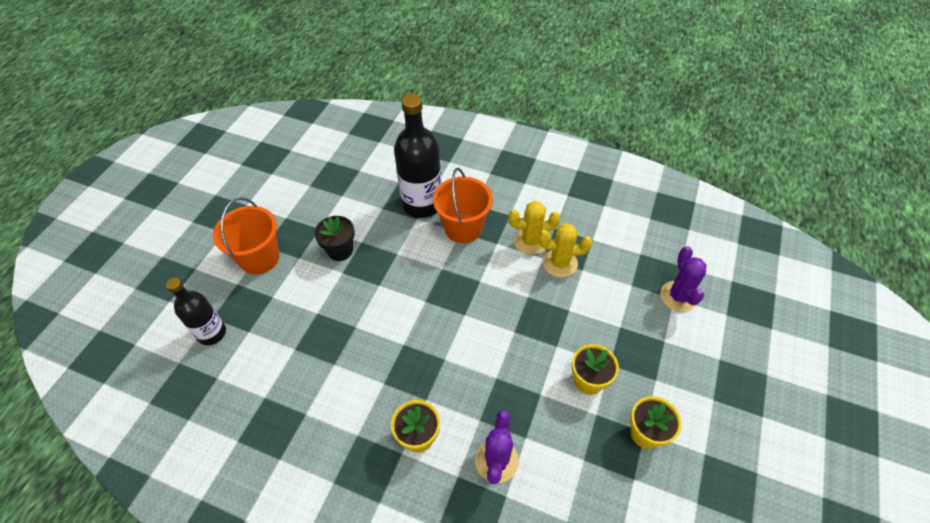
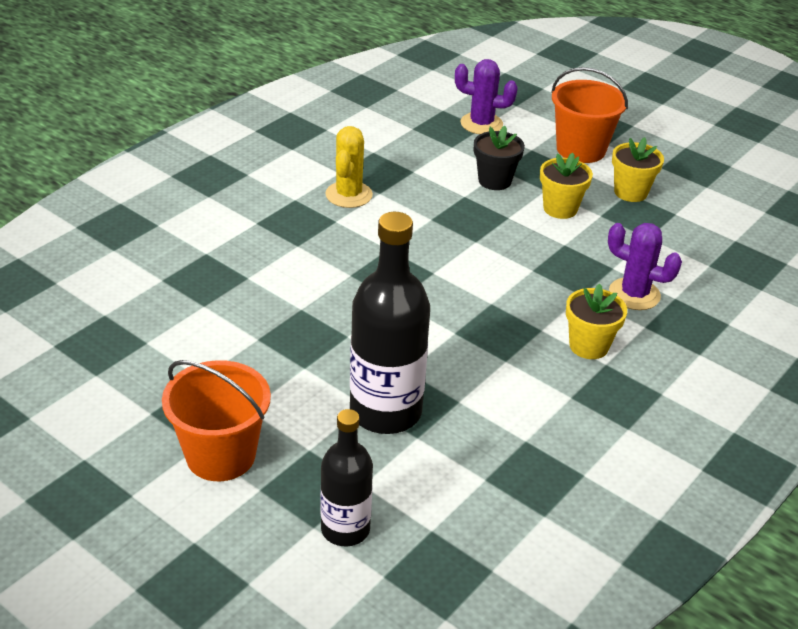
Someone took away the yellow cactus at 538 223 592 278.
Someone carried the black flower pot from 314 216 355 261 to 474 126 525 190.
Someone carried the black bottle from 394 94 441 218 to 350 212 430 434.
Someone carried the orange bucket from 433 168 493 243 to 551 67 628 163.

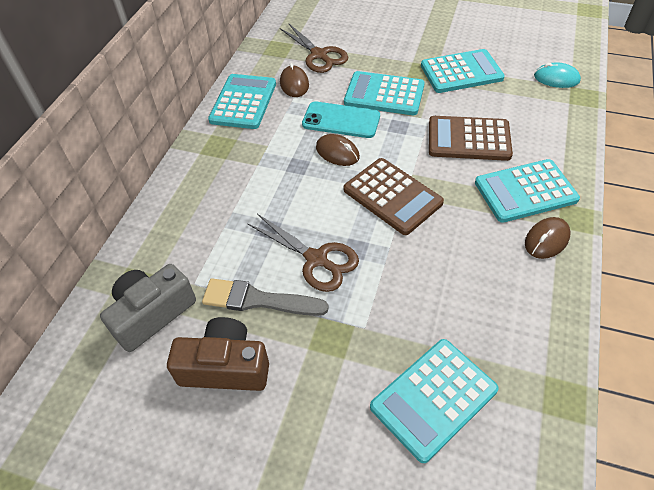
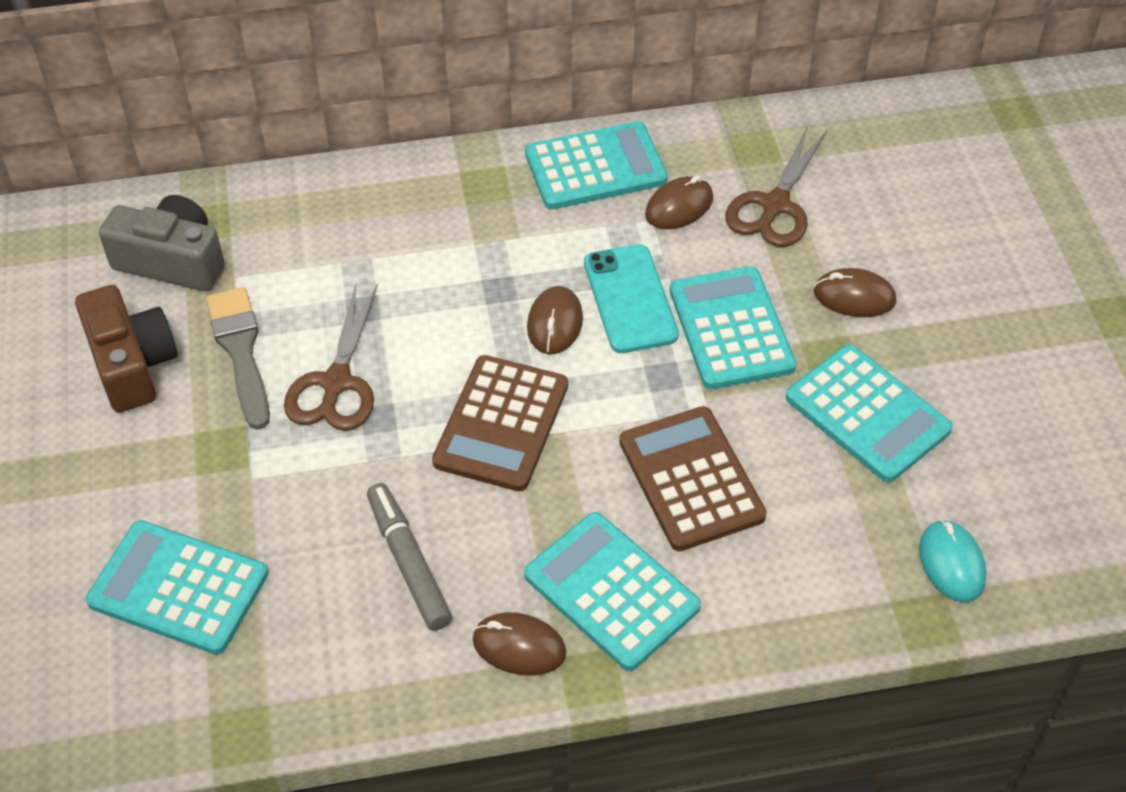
Someone put down the grey marker at 367 483 452 630.
Someone put down the brown mouse at 814 268 897 317.

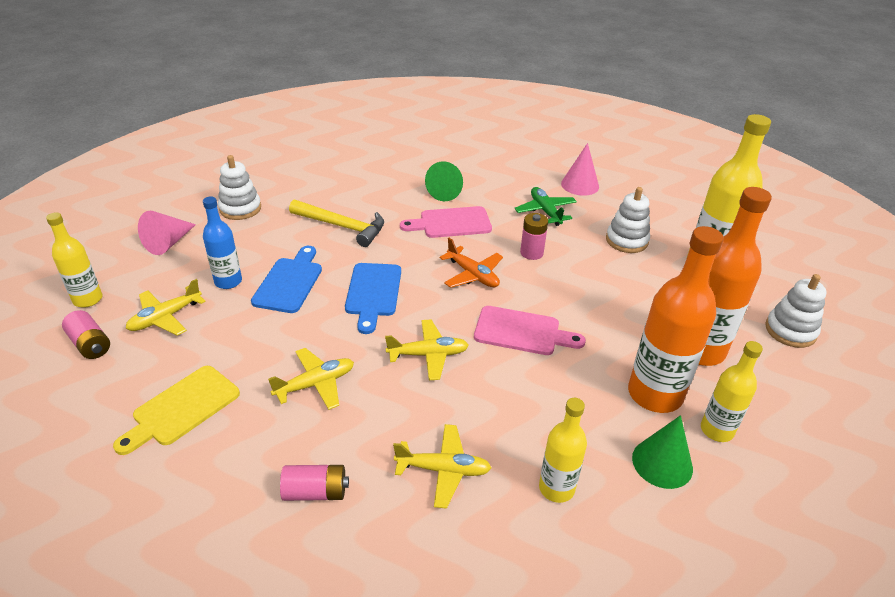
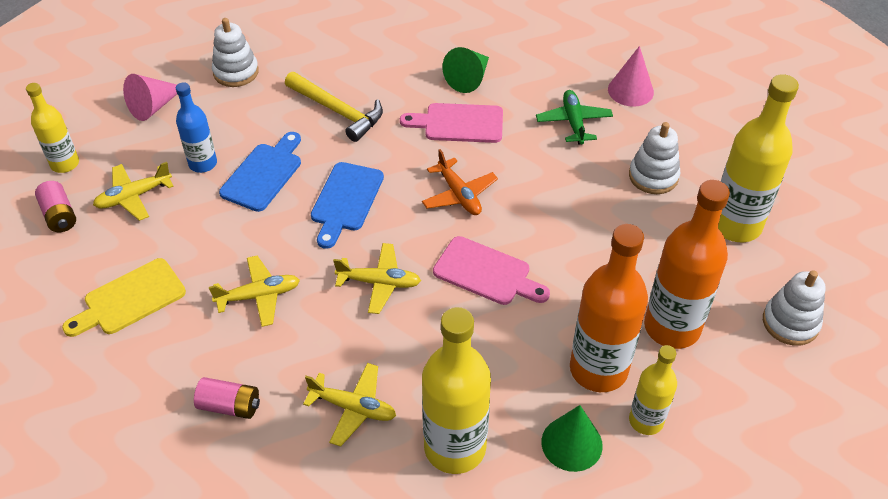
Someone took away the pink battery at 520 213 548 260.
Someone scaled the yellow bottle at 539 398 587 503 by 1.74.

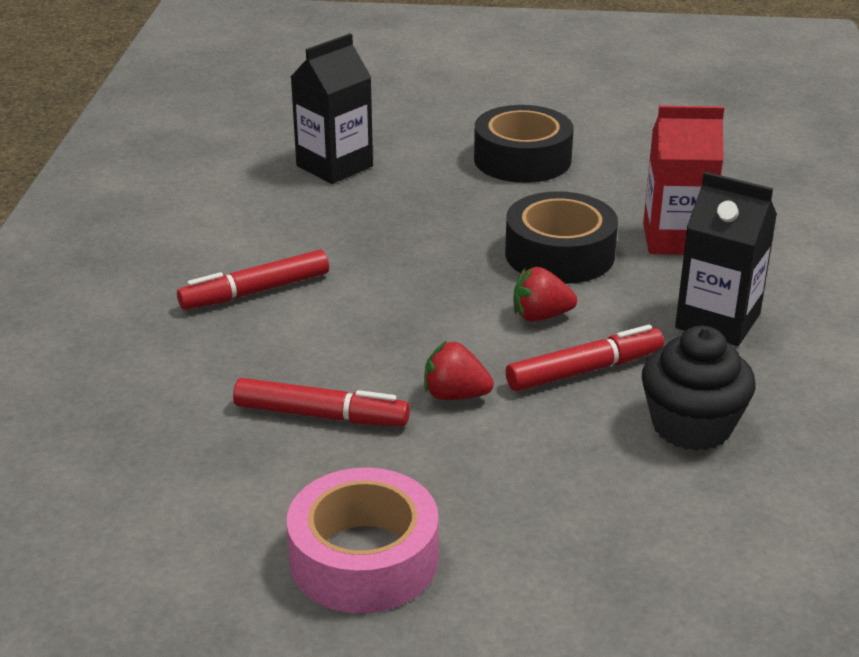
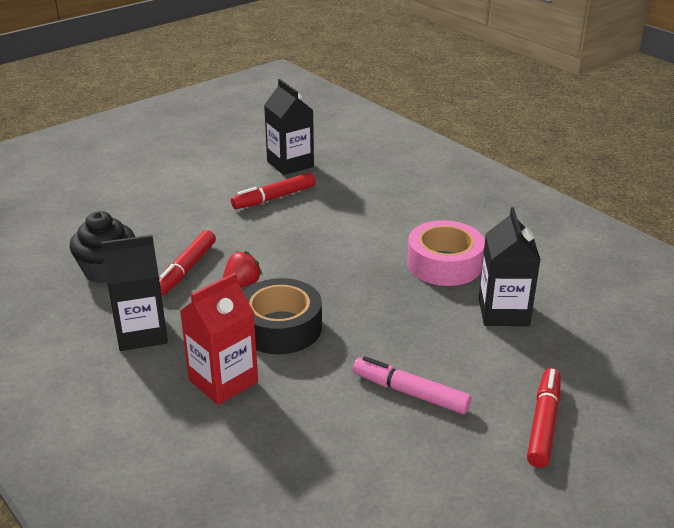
Someone took away the red strawberry at 424 341 494 400.
Someone put down the black carton at 264 79 314 175.
Someone carried the red marker from 177 250 329 310 to 527 368 561 468.
Someone carried the pink tape from 287 467 439 613 to 407 220 485 286.
Someone swapped the black tape at 474 105 574 183 for the pink marker at 353 356 471 414.

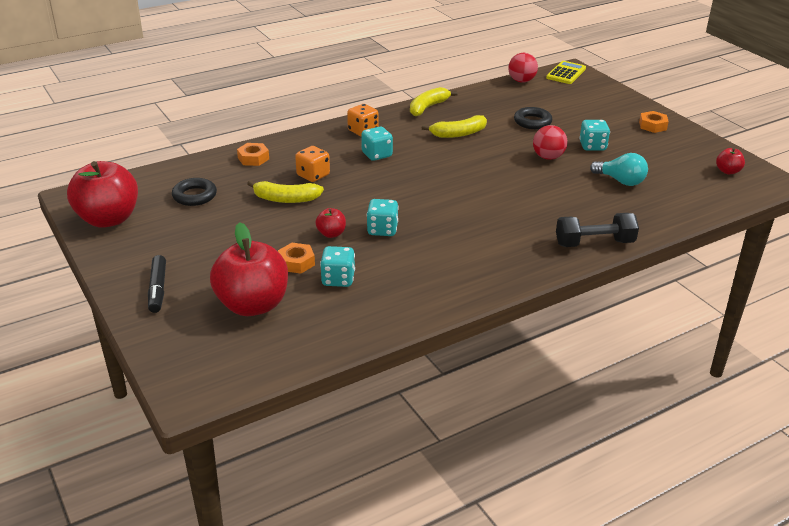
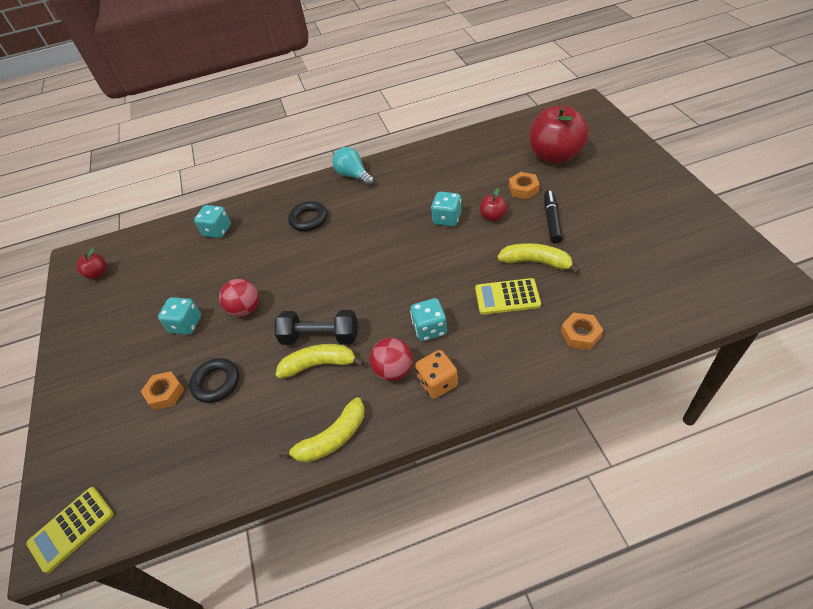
Someone took away the red apple at 67 161 138 228.
Someone carried the black marker from 148 255 166 313 to 544 190 563 243.
Someone carried the black ring from 172 178 217 206 to 288 201 327 231.
Someone carried the turquoise dice from 320 246 355 287 to 194 205 231 238.
Someone carried the red ball from 508 53 538 83 to 370 338 413 381.
Someone carried the black dumbbell from 556 213 639 247 to 274 310 357 345.
Someone carried the turquoise light bulb from 590 153 648 186 to 332 147 374 186.
Someone carried the orange nut from 639 111 669 133 to 141 371 184 410.
Someone swapped the orange dice at 295 146 330 182 for the yellow calculator at 475 278 541 315.

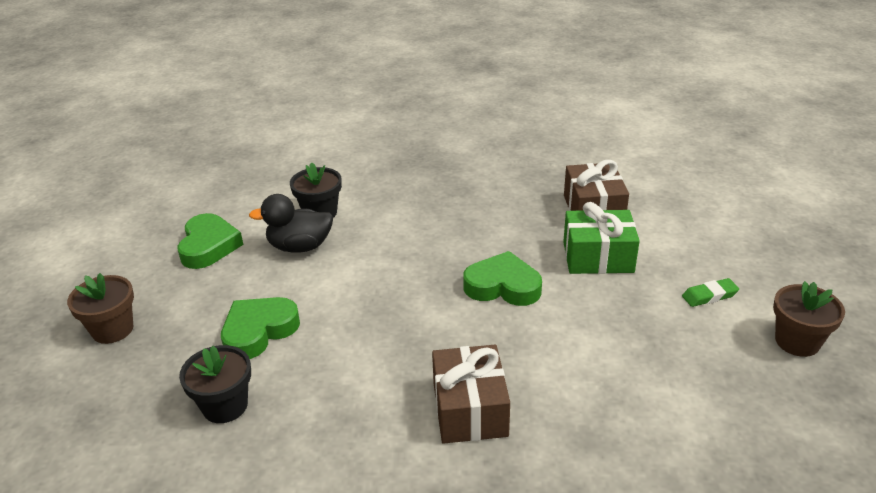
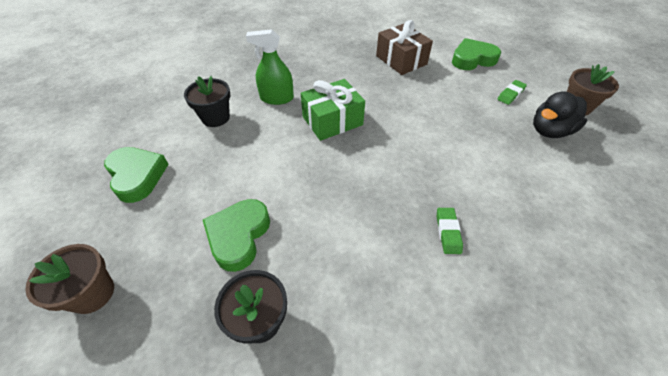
Someone put down the green spray bottle at 246 29 294 105.
Someone carried the black duck from 249 194 333 253 to 533 91 587 138.
Someone carried the green heart from 463 251 542 306 to 452 38 501 70.
Someone carried the green gift from 563 202 640 274 to 301 79 365 141.
Someone swapped the brown gift at 432 345 510 444 for the green eraser at 437 208 463 254.

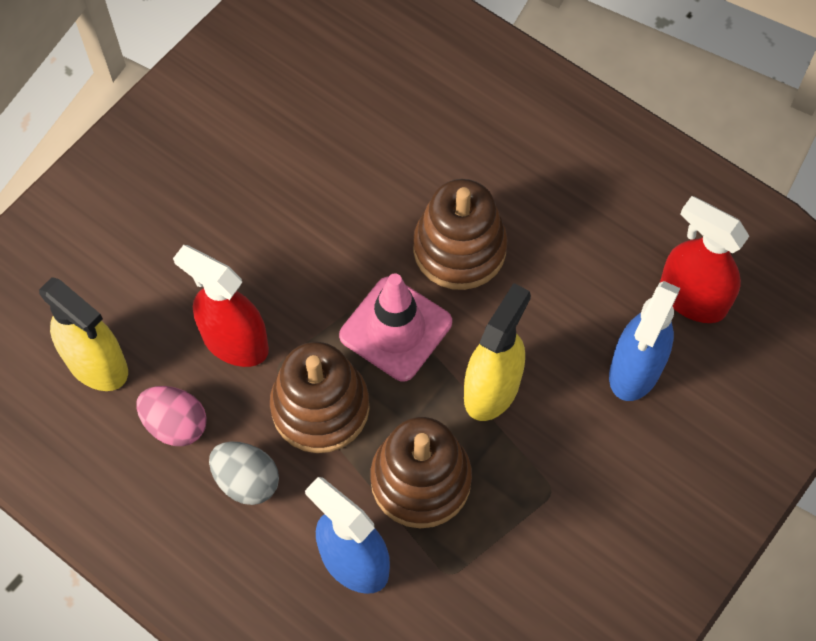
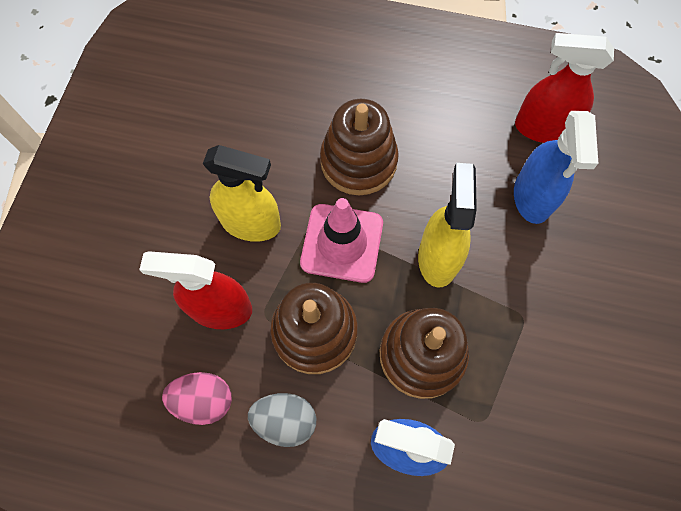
Someone carried the yellow spray bottle from 39 277 128 391 to 203 145 281 242.

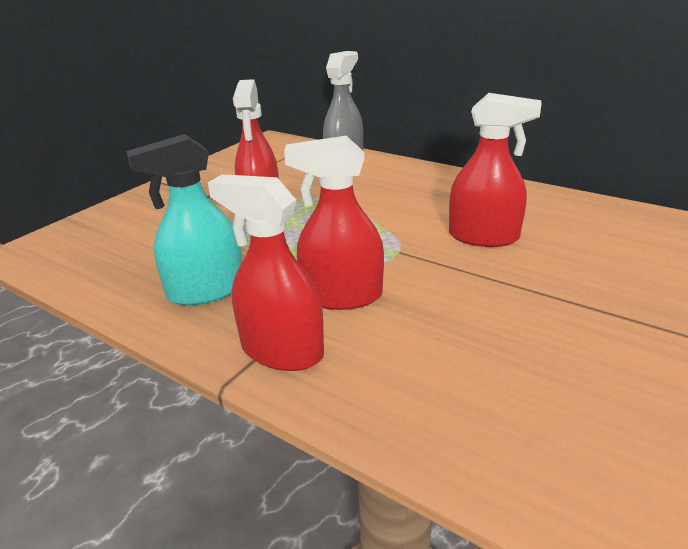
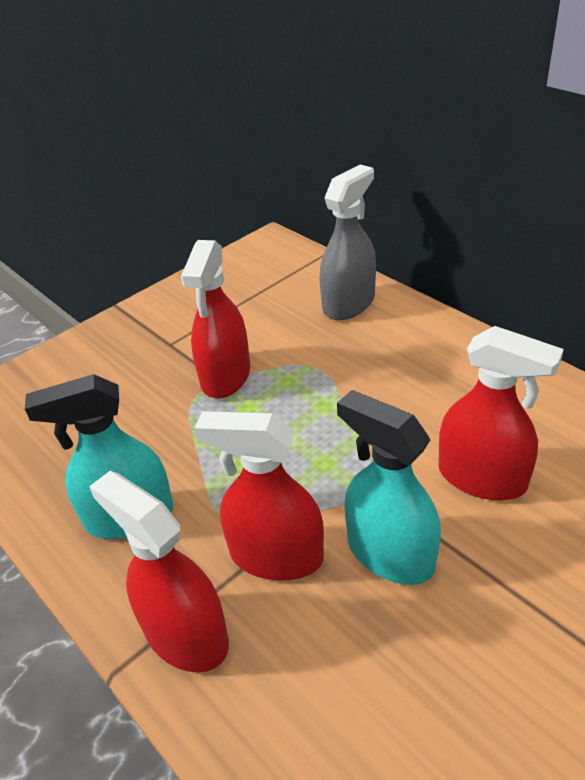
Someone put down the turquoise spray bottle at 337 390 441 585.

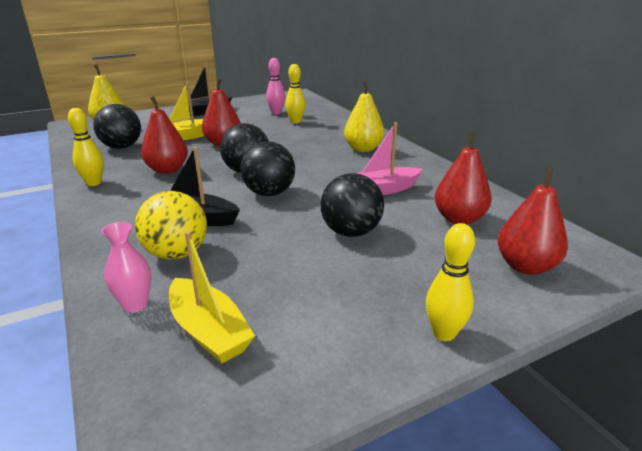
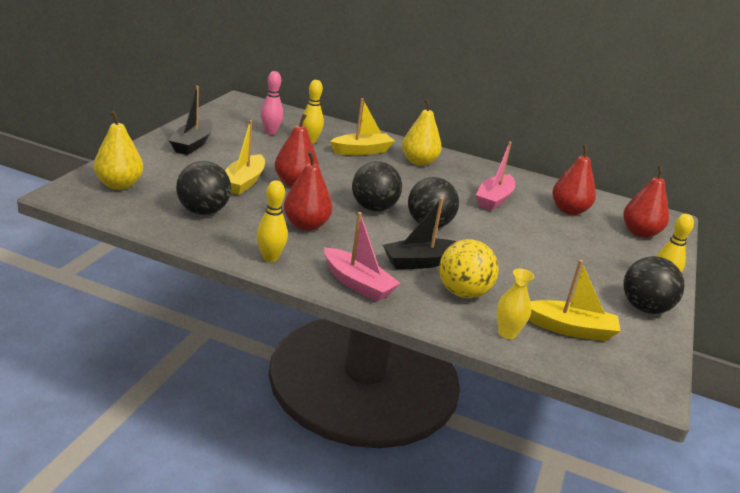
Someone put down the pink boat at 324 212 401 302.
Someone put down the yellow boat at 330 98 395 155.
Someone carried the black ball from 320 173 384 237 to 624 256 684 314.
Someone repainted the pink vase at 101 222 151 313, which became the yellow vase at 497 268 534 339.

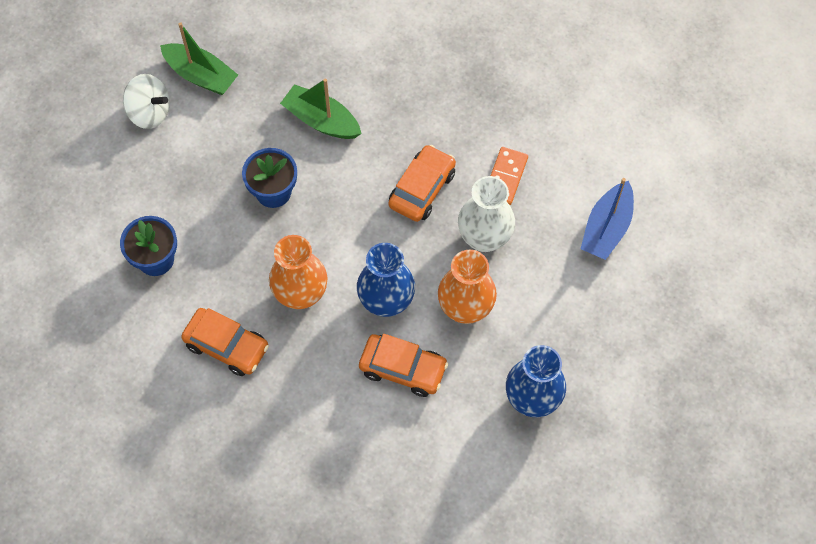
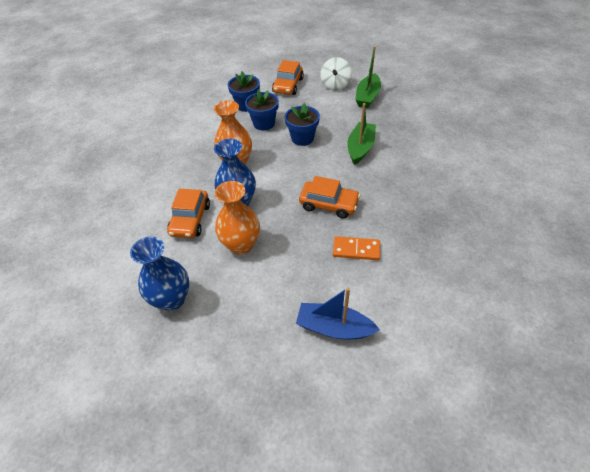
Someone took away the white vase at 458 176 515 252.
Someone put down the blue flower pot at 245 90 279 131.
Someone carried the orange car from 181 308 269 376 to 272 60 304 95.

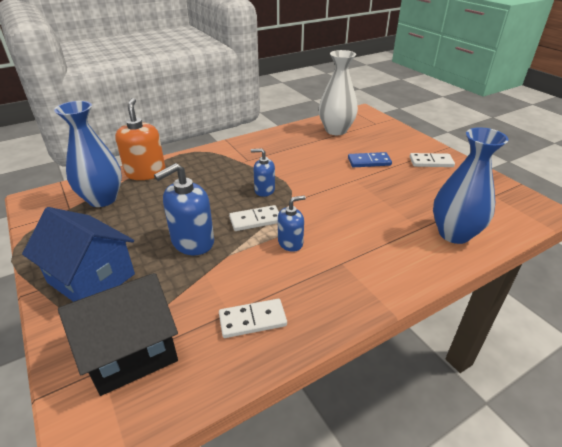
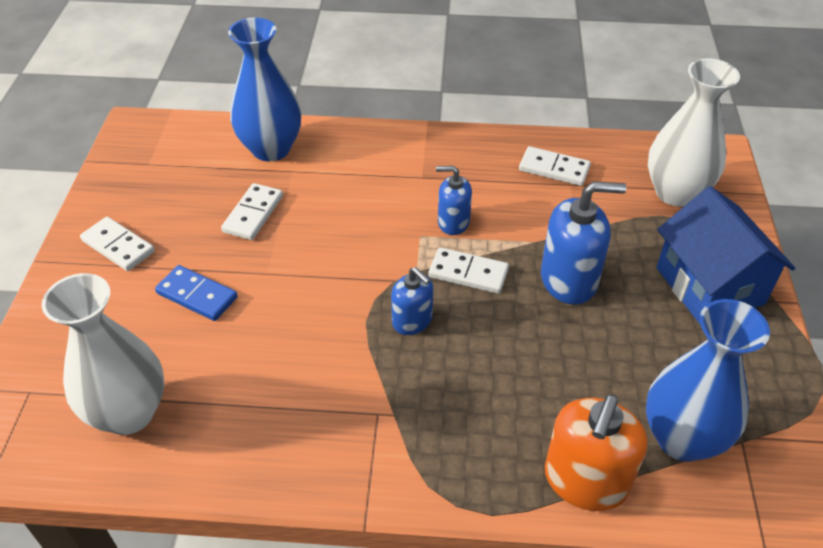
Someone put down the white domino at 221 183 283 240.
Someone swapped the black house at 58 273 178 396 for the white vase at 648 58 740 206.

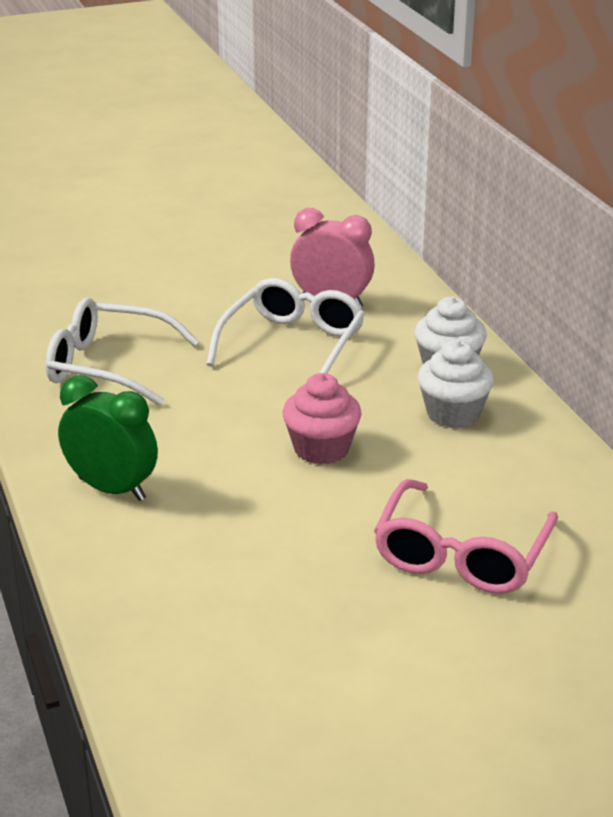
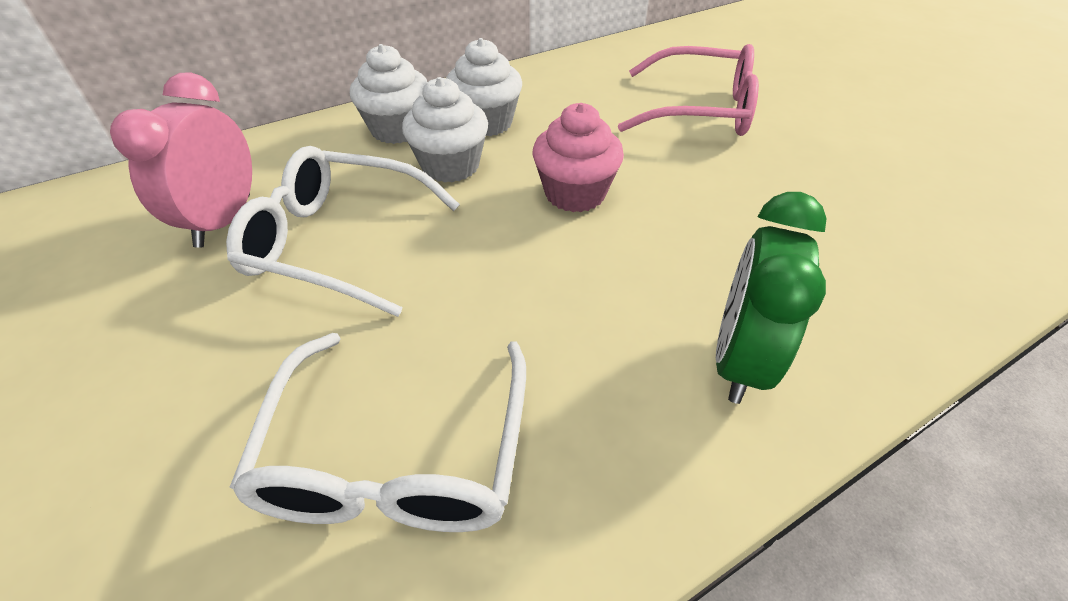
Someone put down the white cupcake at 402 77 488 183.

